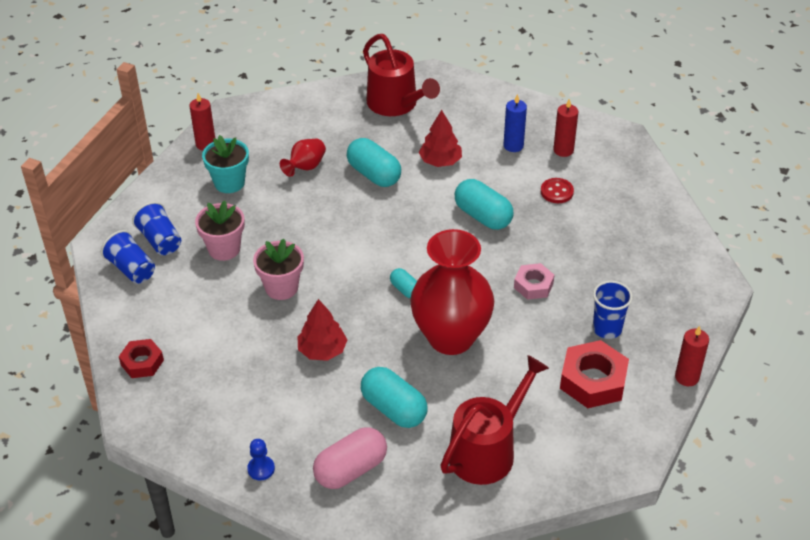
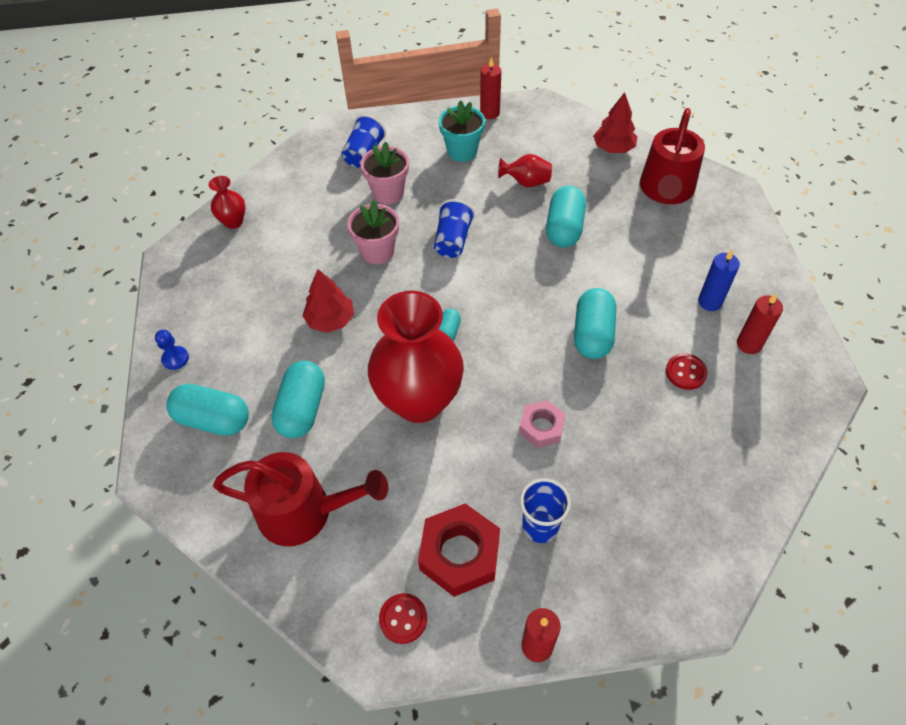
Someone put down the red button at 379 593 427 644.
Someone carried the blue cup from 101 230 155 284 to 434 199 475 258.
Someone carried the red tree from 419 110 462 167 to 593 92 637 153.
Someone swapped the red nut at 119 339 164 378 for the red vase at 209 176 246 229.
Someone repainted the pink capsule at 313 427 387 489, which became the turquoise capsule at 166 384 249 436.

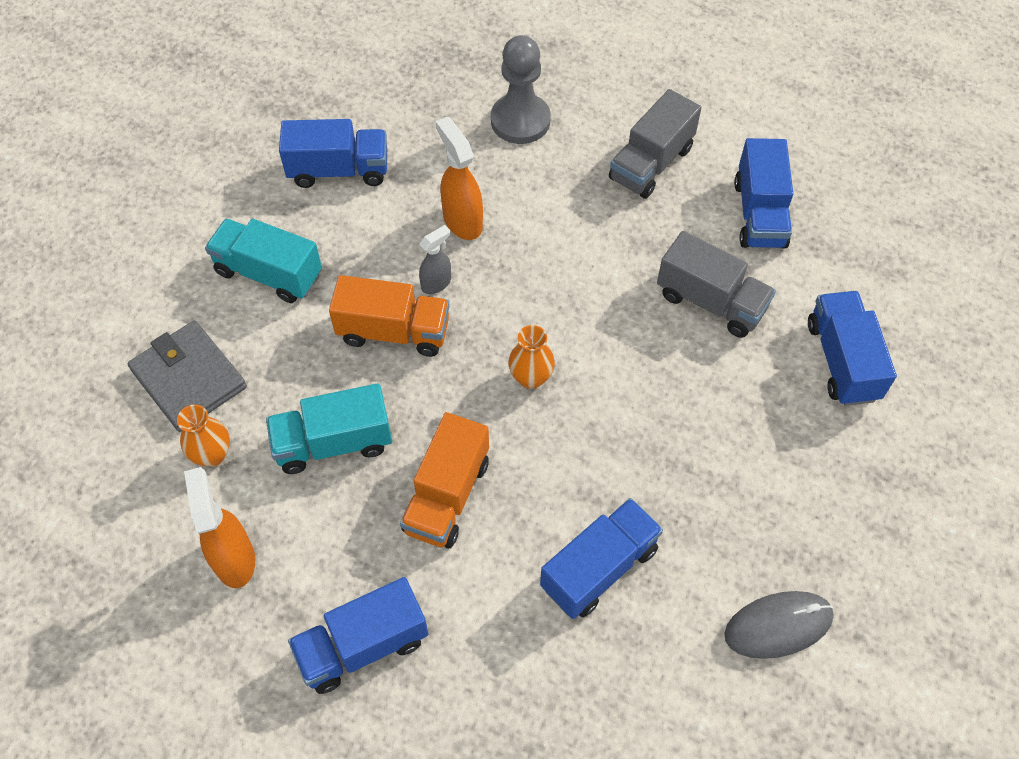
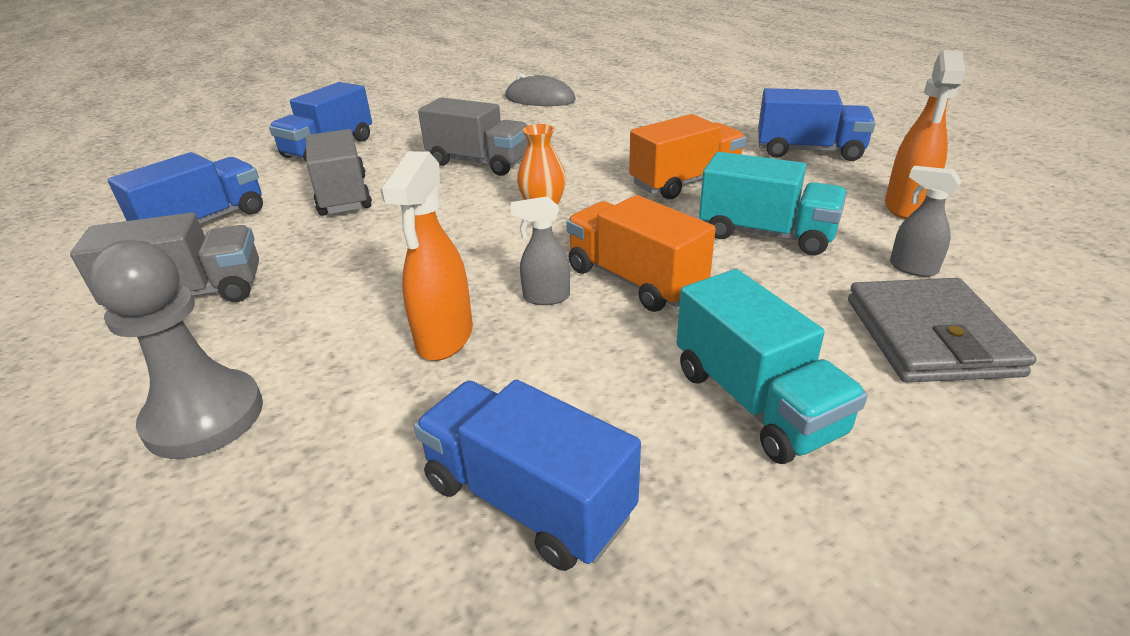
Someone took away the blue truck at 540 498 663 619.
Someone put down the grey truck at 418 97 529 176.
Someone swapped the orange vase at 177 404 230 467 for the grey spray bottle at 890 166 962 277.

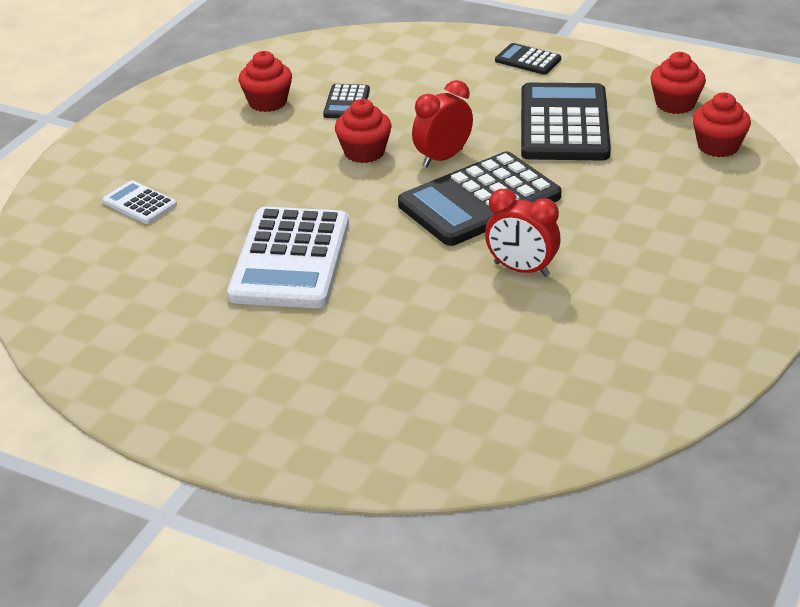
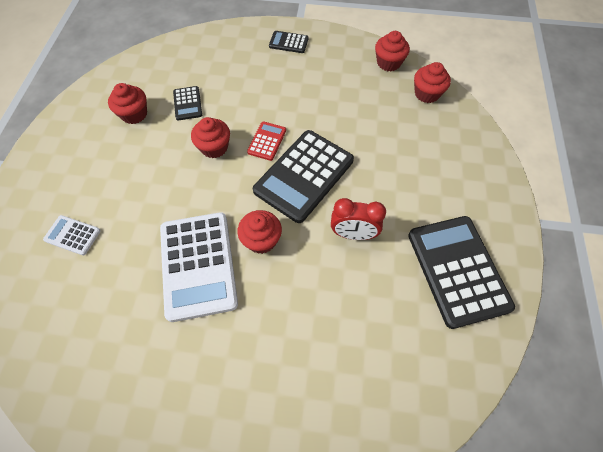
Someone put down the red cupcake at 237 210 282 254.
Someone carried the black calculator from 521 83 611 160 to 408 216 515 329.
Someone swapped the red clock at 412 80 473 167 for the red calculator at 247 121 286 161.

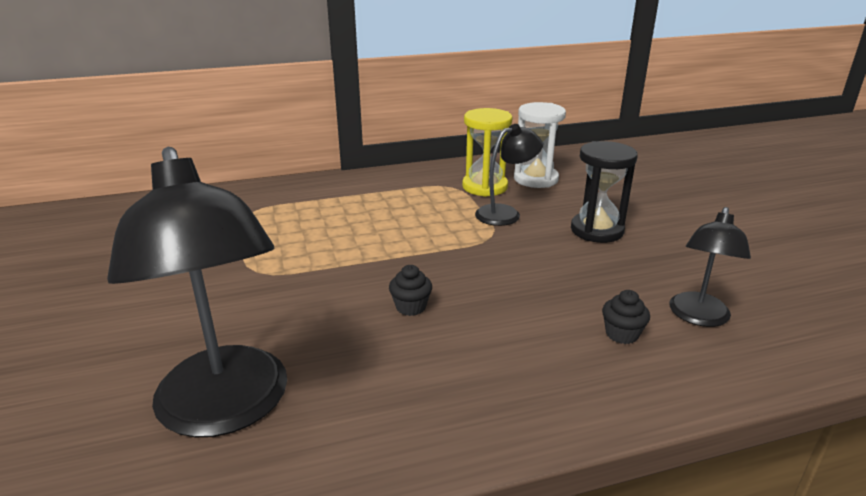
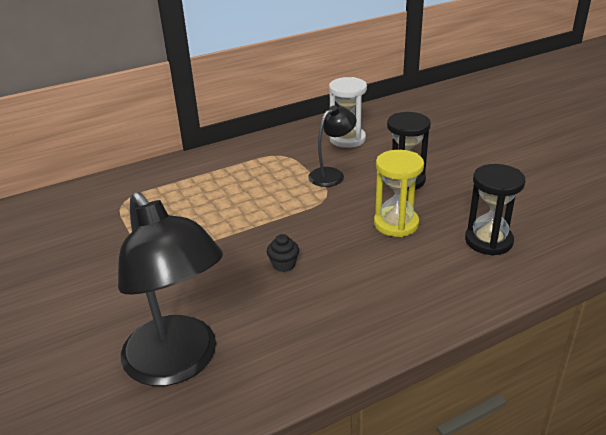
Someone took away the black cupcake at 602 290 650 344.
Someone carried the yellow hourglass from 462 108 513 197 to 374 150 424 237.
Someone swapped the black lamp at 669 207 751 327 for the black hourglass at 465 164 526 256.

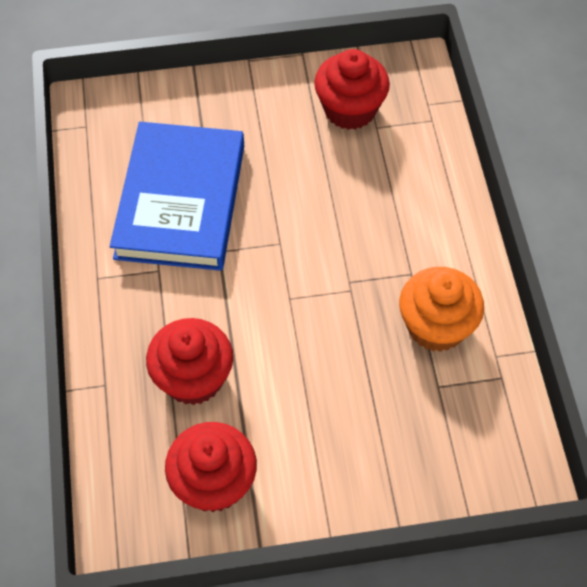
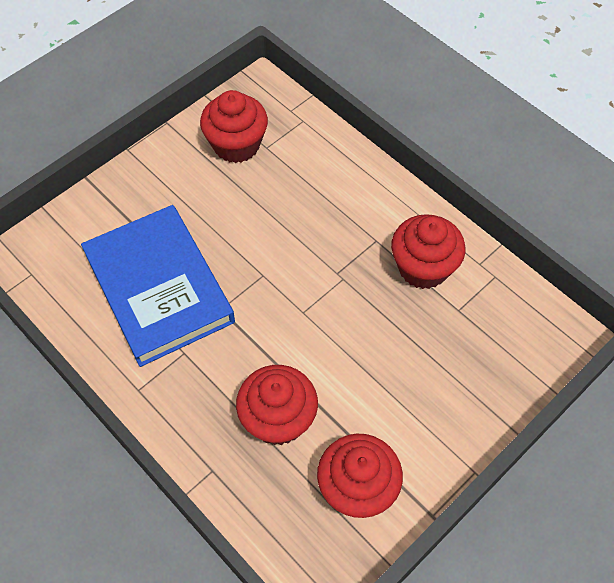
Someone repainted the orange cupcake at 399 267 484 352, which became the red cupcake at 391 214 465 289.

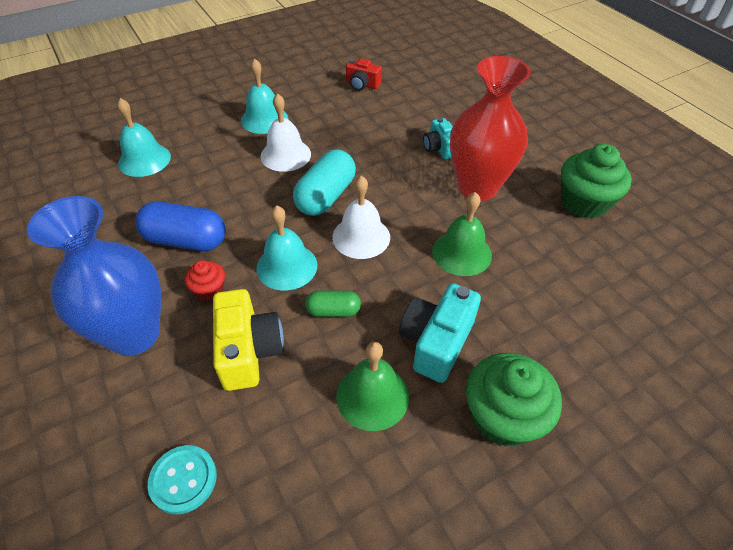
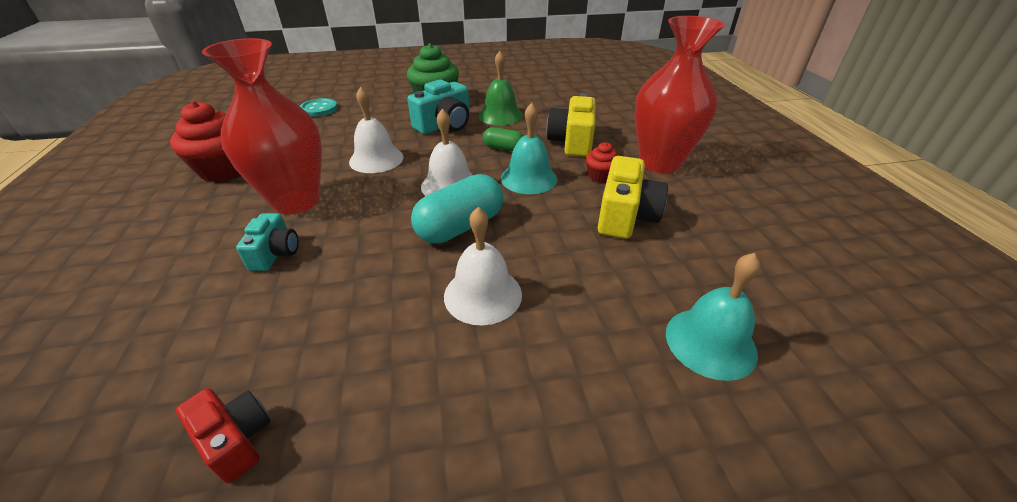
Someone took away the turquoise bell at 241 58 288 134.
Someone carried the turquoise button from 148 445 217 514 to 300 98 338 117.
Someone swapped the blue capsule at 135 201 226 251 for the yellow camera at 598 156 668 239.
Someone repainted the blue vase at 27 196 161 356, which became the red vase at 634 16 725 173.
Someone repainted the green bell at 432 192 492 276, which became the white bell at 349 87 403 173.
Someone repainted the green cupcake at 561 144 632 219, which became the red cupcake at 170 101 240 182.

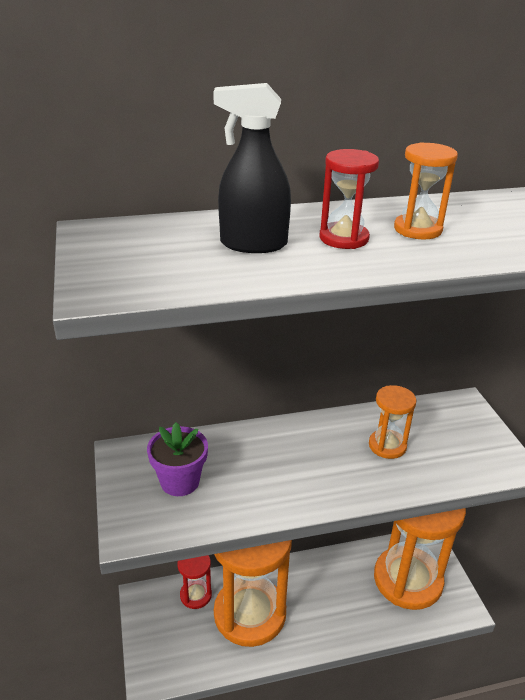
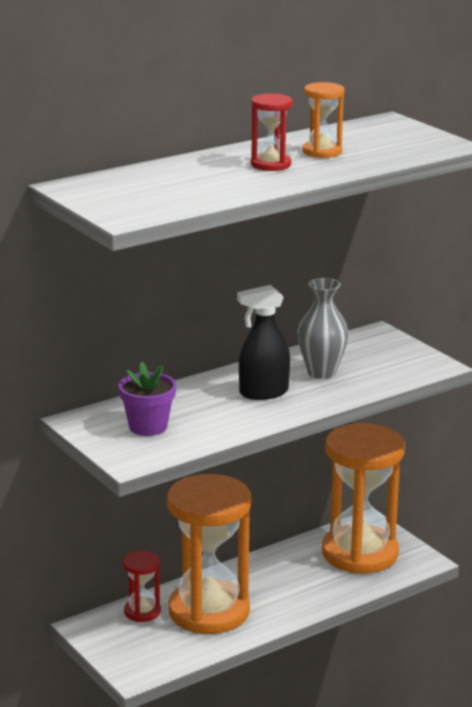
Someone carried the black spray bottle from 213 83 291 253 to 237 285 290 400.
Someone swapped the orange hourglass at 369 385 416 459 for the grey vase at 297 278 349 379.

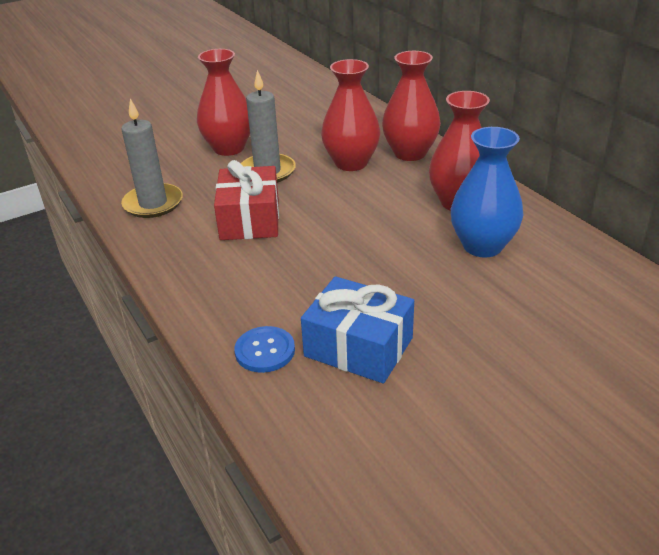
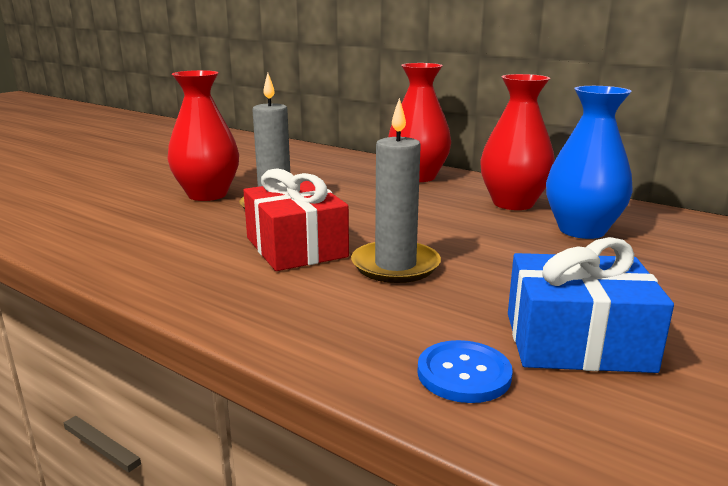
Someone took away the red vase at 321 59 380 171.
Someone carried the grey candle from 121 99 183 218 to 351 98 441 283.

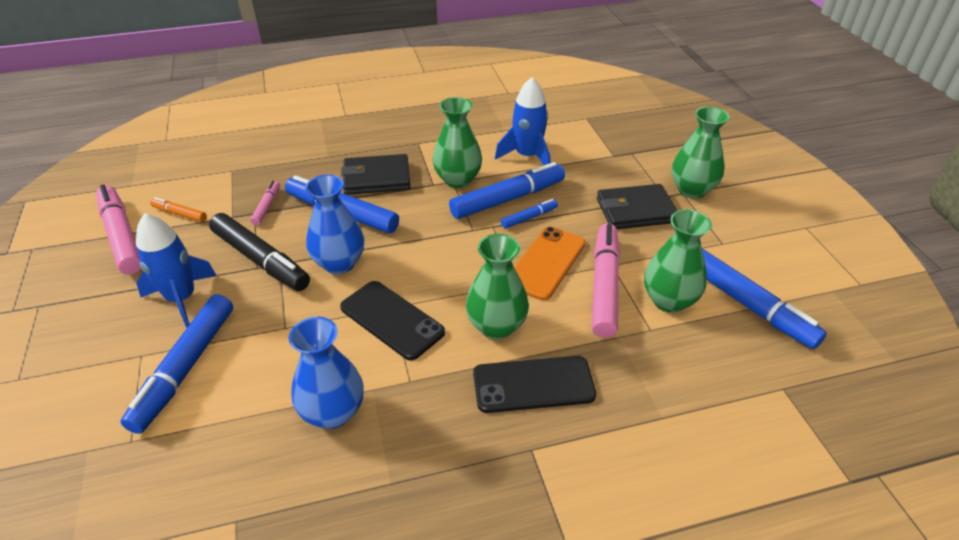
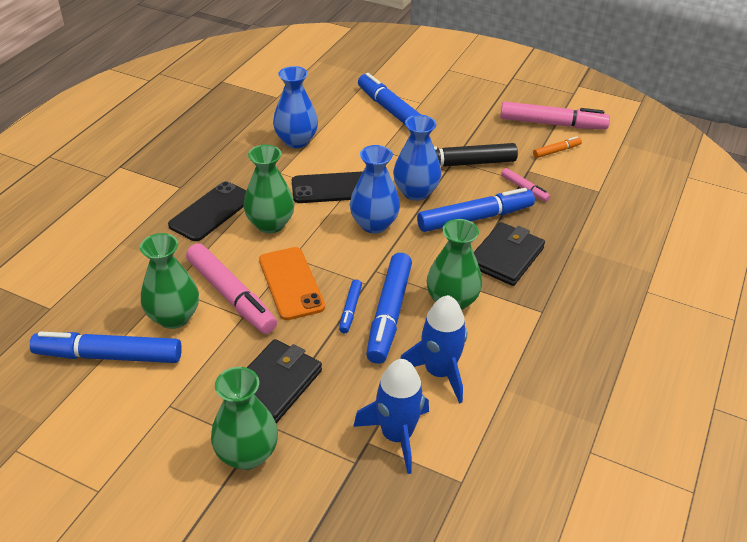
Someone put down the blue vase at 350 145 400 234.
Someone carried the blue rocket from 136 213 216 328 to 353 359 429 474.

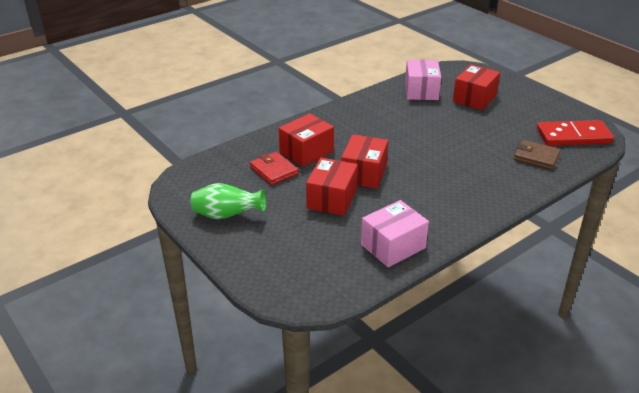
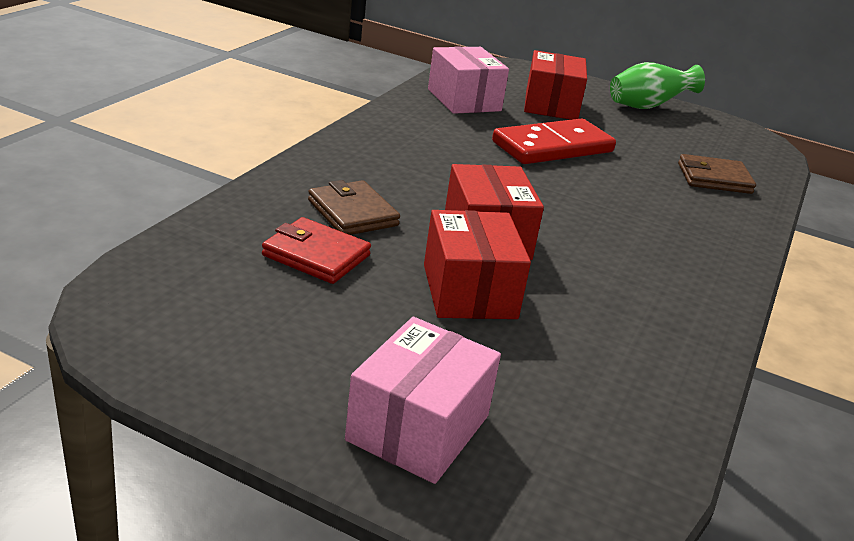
Someone carried the green vase from 191 183 266 219 to 610 62 705 109.
Someone carried the pink box from 361 200 429 267 to 345 317 501 484.
Someone carried the red domino from 537 120 614 146 to 492 118 616 164.
Someone swapped the red box at 279 113 334 167 for the brown wallet at 308 180 400 235.

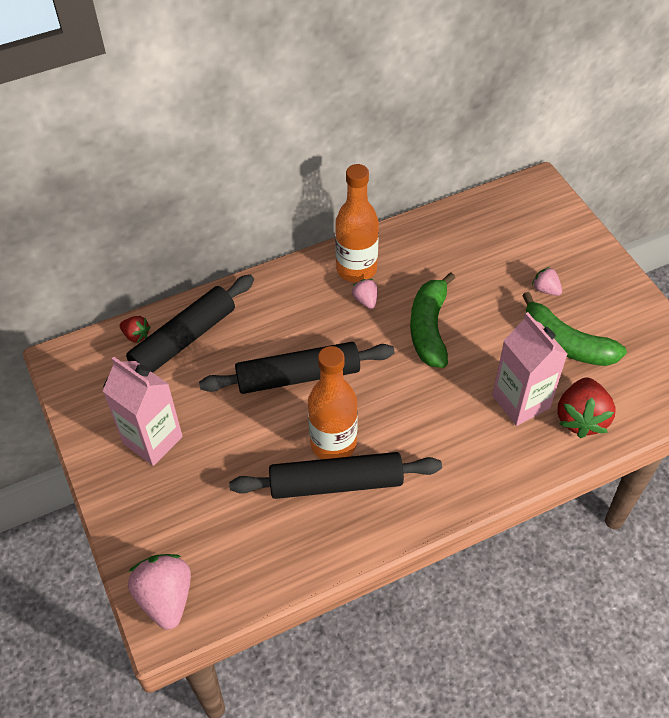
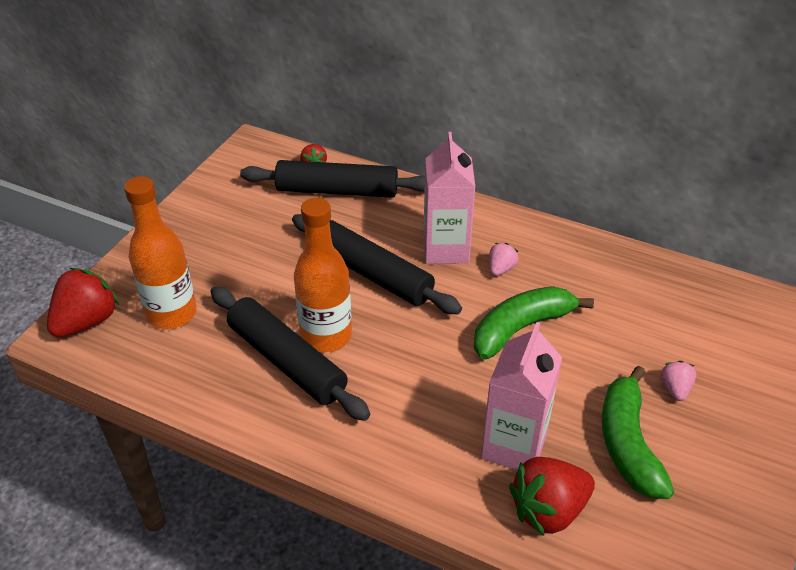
Someone carried the pink carton from 103 357 183 466 to 424 132 475 264.
Someone carried the orange bottle from 335 164 379 283 to 124 176 197 329.
Someone repainted the pink strawberry at 128 554 191 630, which became the red strawberry at 47 268 119 337.

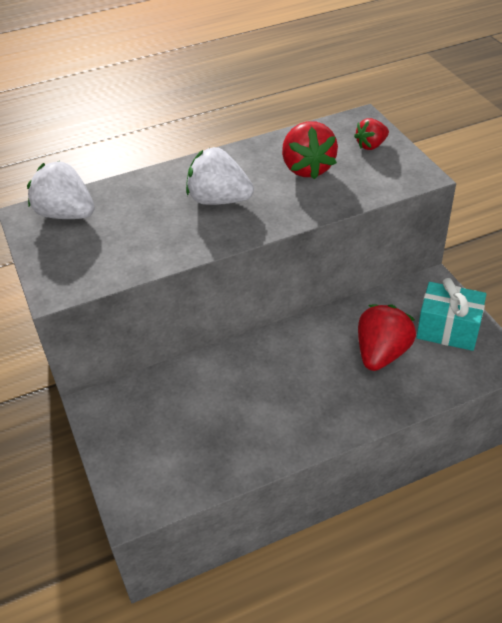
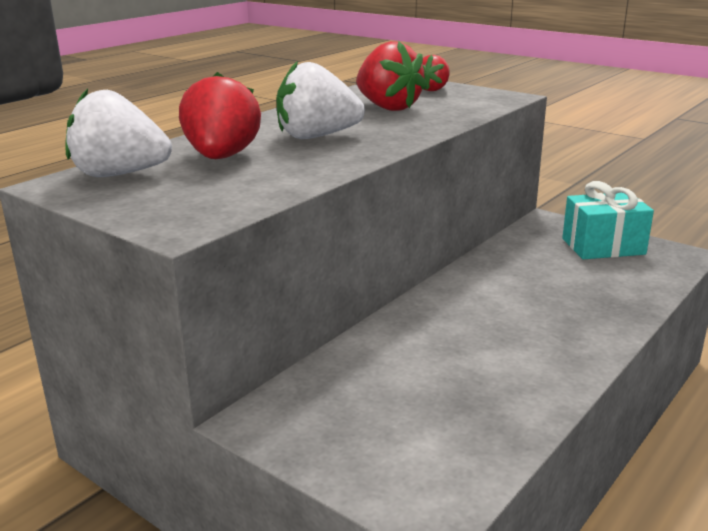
Someone carried the red strawberry from 358 305 416 371 to 179 72 261 159.

